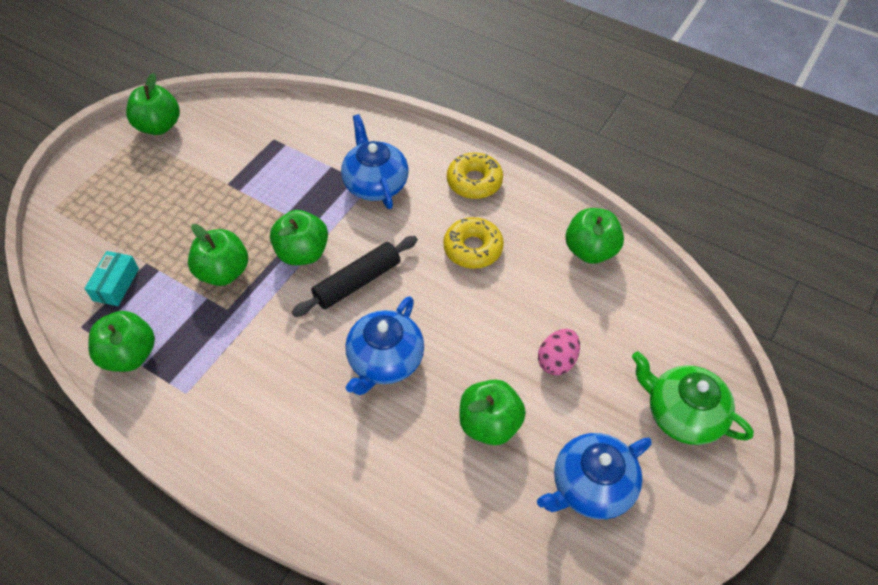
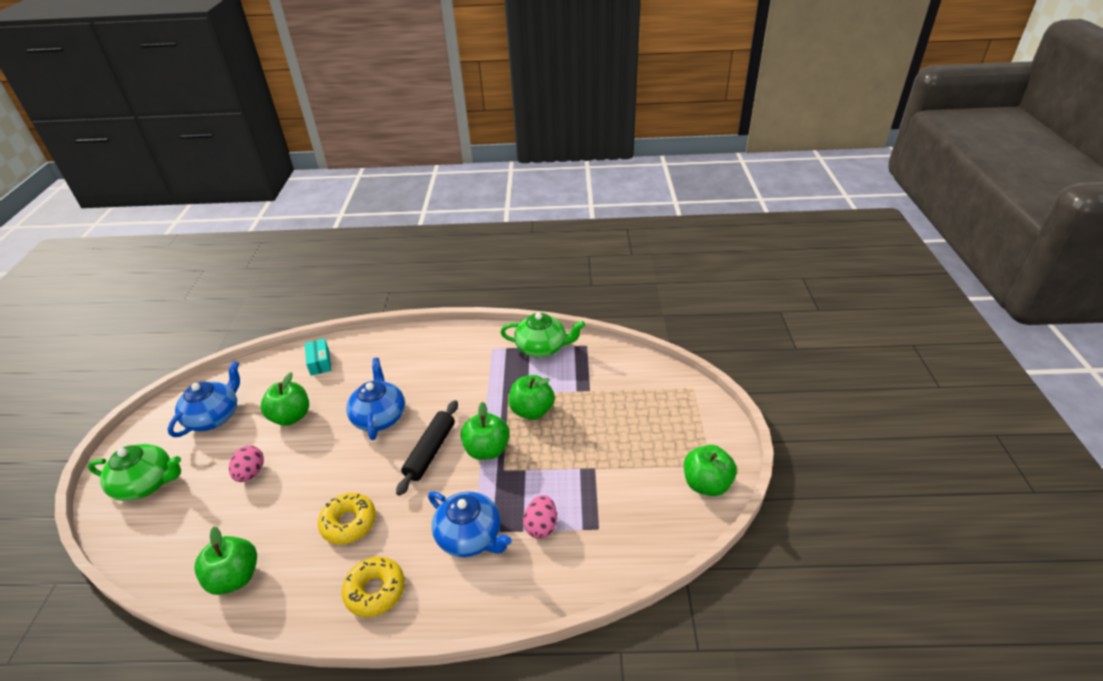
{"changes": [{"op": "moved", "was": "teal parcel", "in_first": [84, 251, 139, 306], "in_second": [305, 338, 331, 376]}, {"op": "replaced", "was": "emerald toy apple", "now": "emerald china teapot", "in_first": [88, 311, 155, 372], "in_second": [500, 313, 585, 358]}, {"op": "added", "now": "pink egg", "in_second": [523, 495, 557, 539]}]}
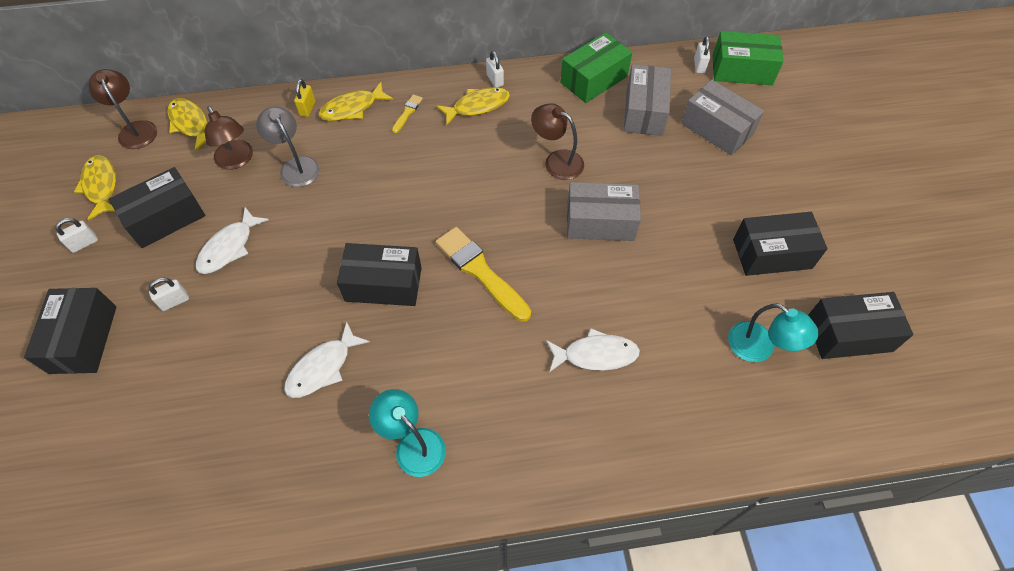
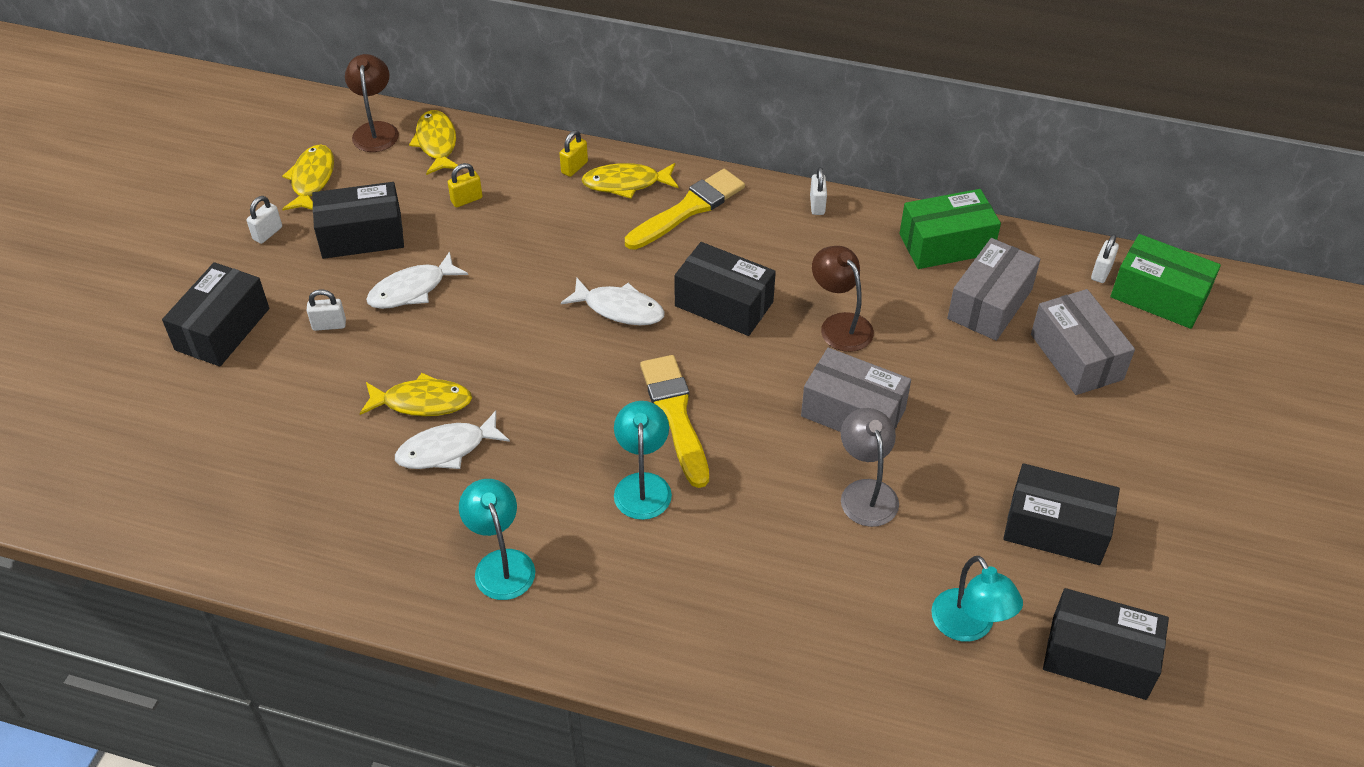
{"changes": [{"op": "moved", "was": "golden fish", "in_first": [436, 87, 510, 125], "in_second": [360, 373, 472, 416]}, {"op": "resized", "was": "golden brush", "in_first": [392, 94, 423, 133], "in_second": [625, 169, 745, 250], "ratio": 2.12}, {"op": "replaced", "was": "dark brown lamp", "now": "golden lock", "in_first": [205, 106, 253, 170], "in_second": [448, 163, 482, 208]}, {"op": "moved", "was": "ash-grey lamp", "in_first": [256, 106, 320, 187], "in_second": [841, 408, 899, 527]}, {"op": "turned", "was": "snow-white lock", "in_first": [55, 218, 98, 253], "in_second": [247, 196, 282, 244], "clockwise": -45}, {"op": "moved", "was": "ebony parcel", "in_first": [337, 243, 422, 306], "in_second": [675, 242, 776, 336]}, {"op": "moved", "was": "snow-white fish", "in_first": [546, 328, 640, 372], "in_second": [561, 278, 665, 325]}, {"op": "added", "now": "teal lamp", "in_second": [614, 401, 672, 520]}]}
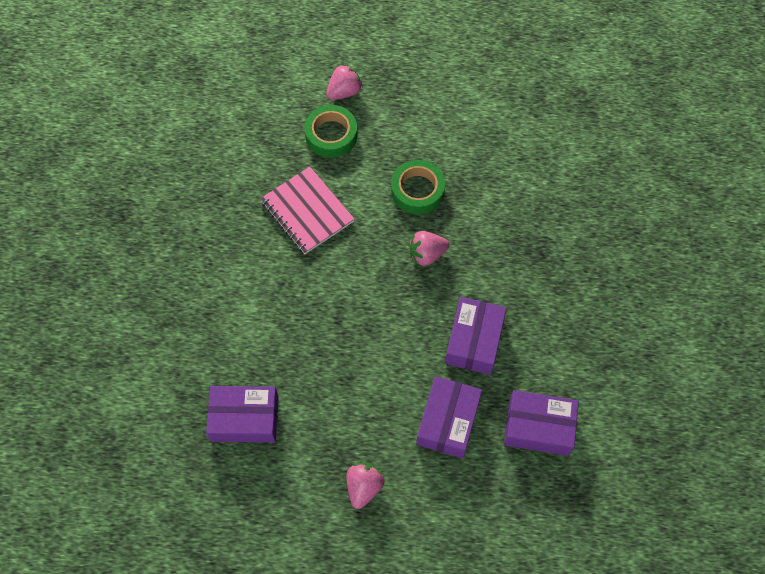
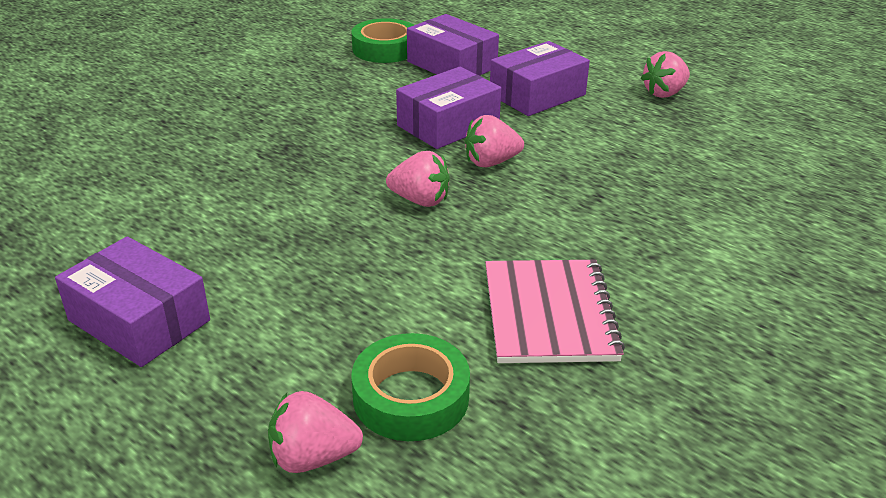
{"changes": [{"op": "moved", "was": "emerald sticky tape", "in_first": [391, 160, 445, 214], "in_second": [351, 18, 414, 63]}, {"op": "moved", "was": "purple parcel", "in_first": [206, 386, 279, 443], "in_second": [55, 236, 210, 367]}, {"op": "added", "now": "pink toy strawberry", "in_second": [465, 115, 524, 168]}]}
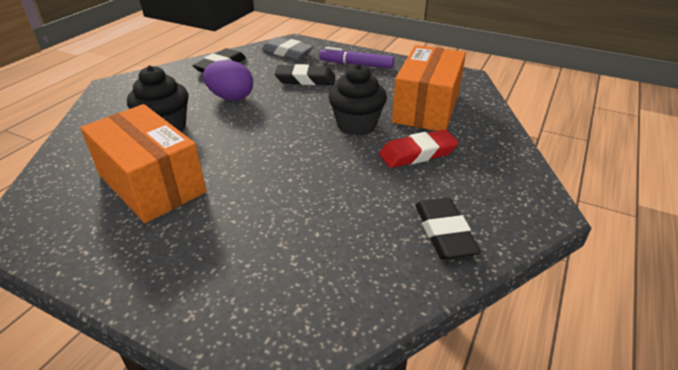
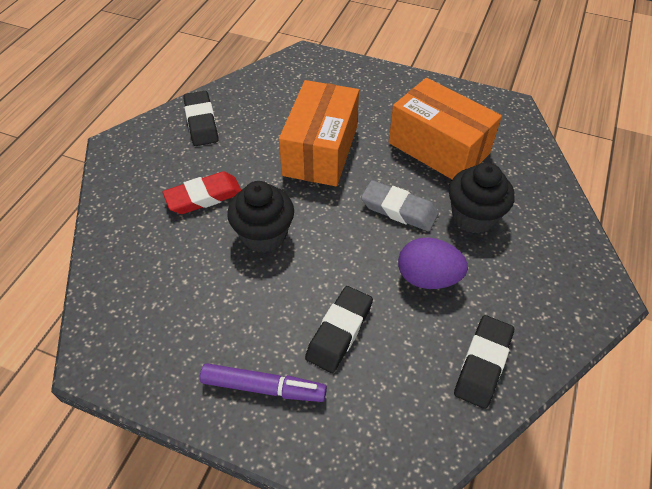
{"changes": [{"op": "moved", "was": "ash-grey gum eraser", "in_first": [261, 37, 314, 59], "in_second": [361, 180, 439, 231]}, {"op": "moved", "was": "orange parcel", "in_first": [392, 45, 466, 131], "in_second": [279, 80, 359, 186]}, {"op": "turned", "was": "ebony gum eraser", "in_first": [274, 64, 335, 85], "in_second": [305, 286, 373, 373], "clockwise": -60}]}
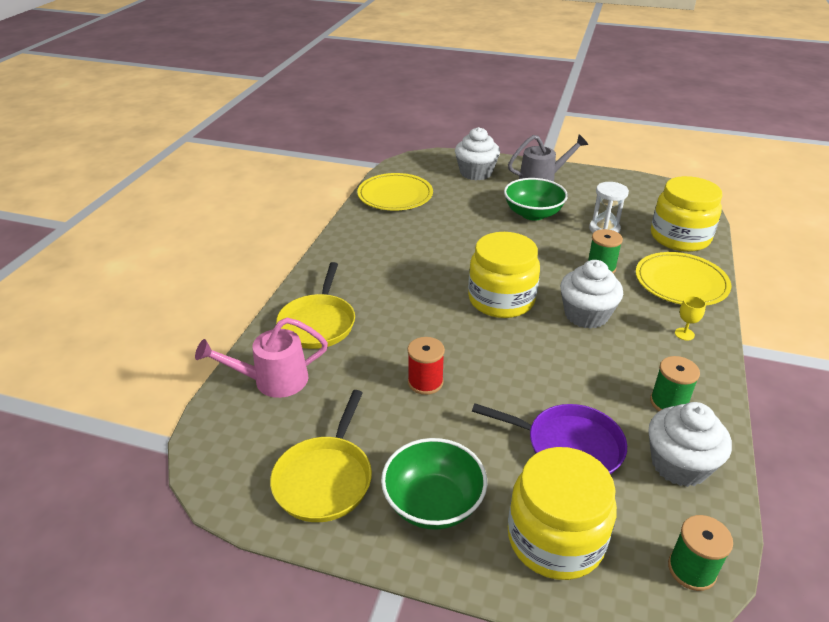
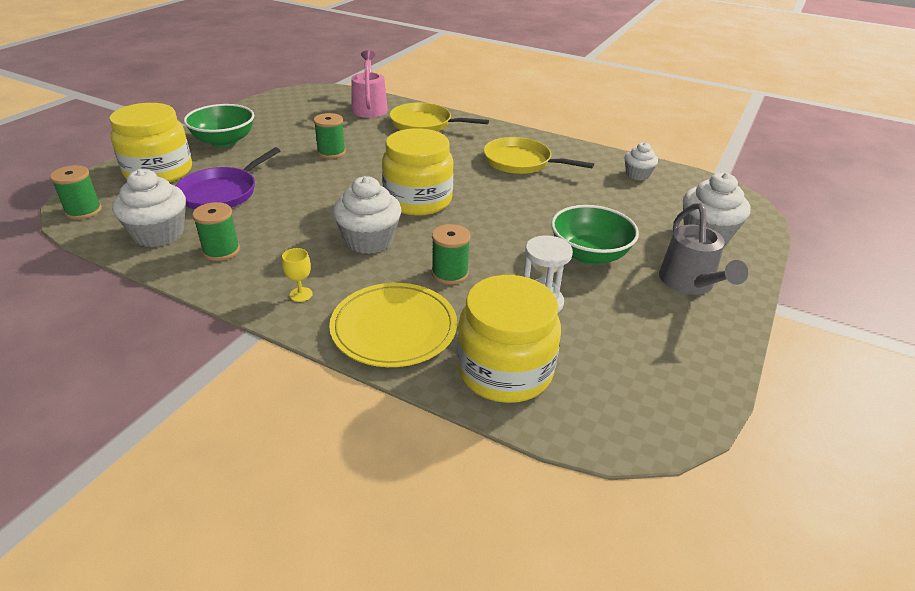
{"changes": [{"op": "replaced", "was": "golden flat dish", "now": "snow-white fairy cake", "in_first": [357, 173, 433, 211], "in_second": [625, 142, 658, 181]}, {"op": "recoloured", "was": "red bobbin", "now": "emerald bobbin", "in_first": [407, 337, 445, 395], "in_second": [314, 113, 346, 159]}, {"op": "moved", "was": "golden pan", "in_first": [270, 390, 372, 522], "in_second": [483, 137, 594, 174]}]}
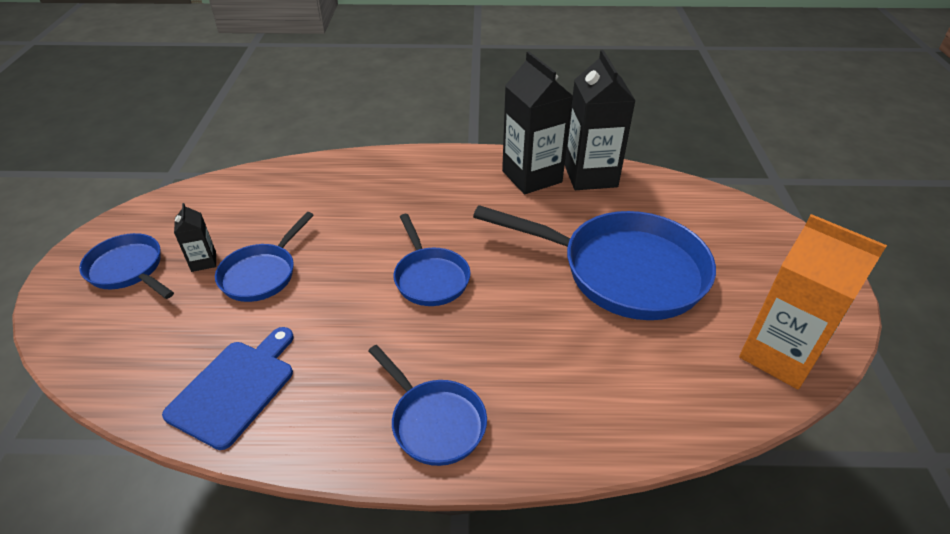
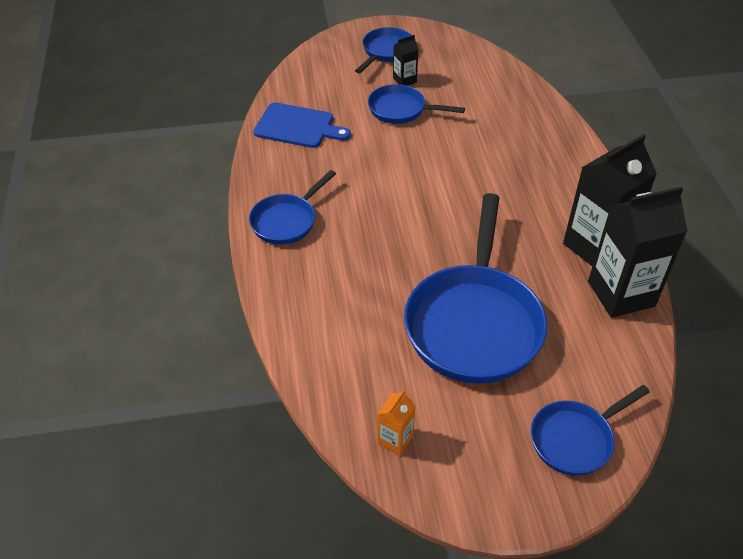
{"changes": [{"op": "moved", "was": "cobalt pan", "in_first": [393, 214, 471, 306], "in_second": [531, 385, 650, 476]}, {"op": "resized", "was": "orange milk carton", "in_first": [739, 214, 887, 389], "in_second": [377, 390, 416, 456], "ratio": 0.46}]}
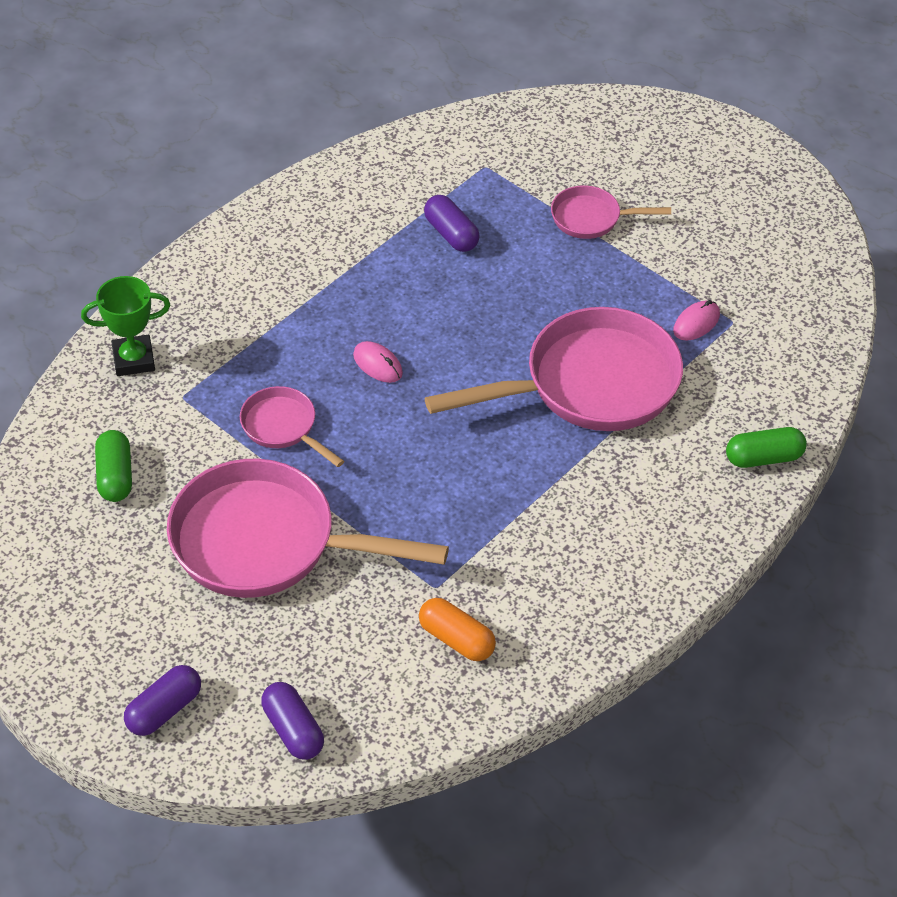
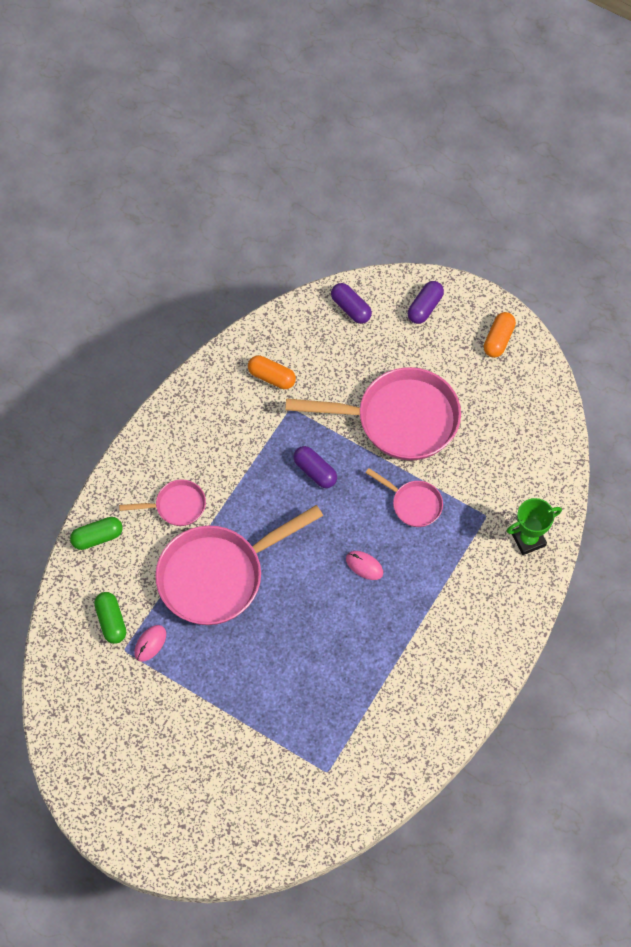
{"changes": [{"op": "moved", "was": "pink pan", "in_first": [551, 186, 671, 239], "in_second": [119, 480, 206, 526]}, {"op": "moved", "was": "purple capsule", "in_first": [424, 195, 480, 252], "in_second": [294, 446, 337, 488]}, {"op": "moved", "was": "emerald capsule", "in_first": [95, 430, 132, 502], "in_second": [94, 592, 126, 644]}, {"op": "added", "now": "orange capsule", "in_second": [484, 312, 516, 358]}]}
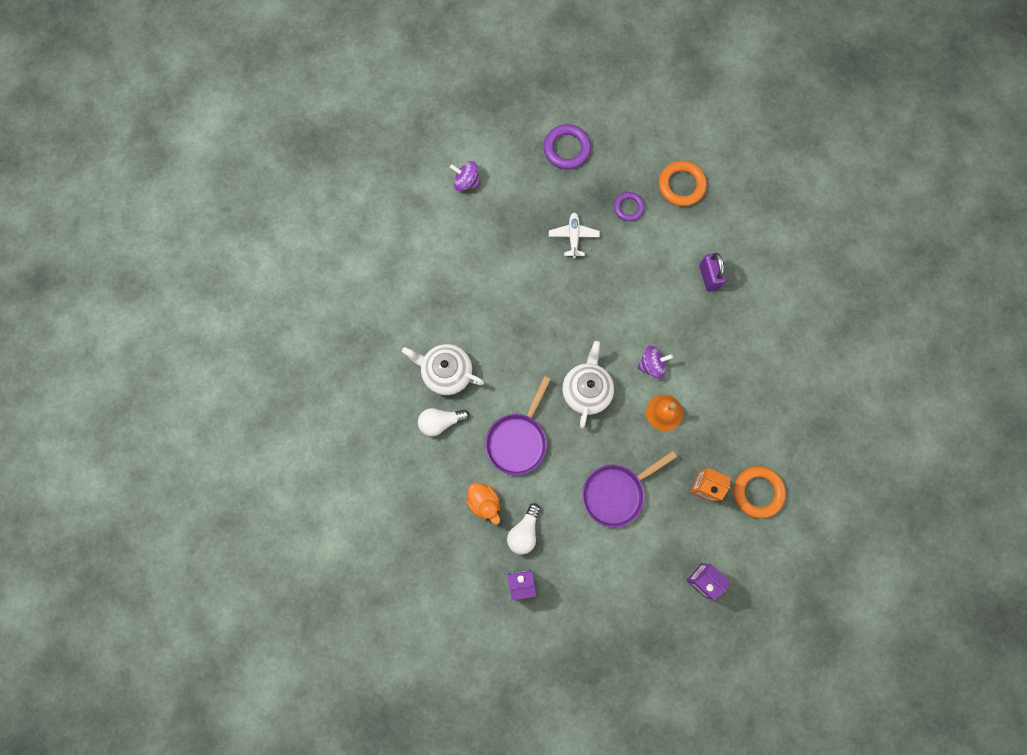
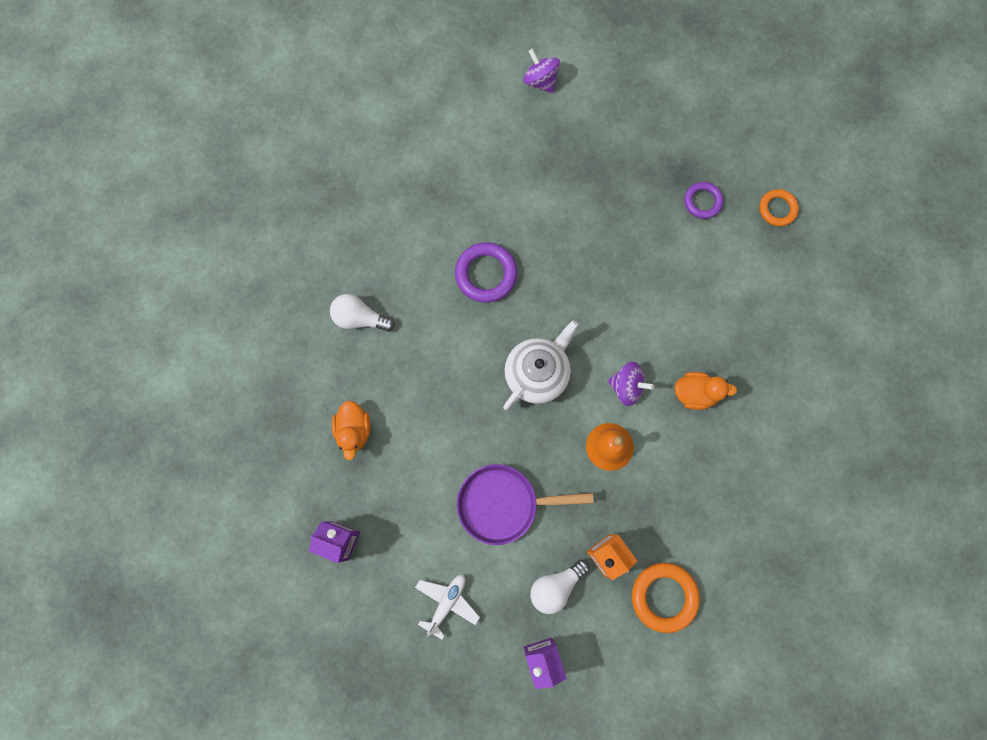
{"changes": [{"op": "moved", "was": "purple ring", "in_first": [543, 124, 591, 170], "in_second": [455, 242, 517, 303]}, {"op": "resized", "was": "orange ring", "in_first": [659, 161, 707, 206], "in_second": [759, 189, 799, 226], "ratio": 0.64}, {"op": "moved", "was": "snow-white toy plane", "in_first": [549, 212, 600, 258], "in_second": [415, 575, 480, 640]}, {"op": "removed", "was": "purple lock", "in_first": [699, 253, 726, 292]}, {"op": "removed", "was": "snow-white china teapot", "in_first": [402, 344, 484, 395]}, {"op": "removed", "was": "purple pan", "in_first": [485, 376, 551, 475]}, {"op": "moved", "was": "snow-white bulb", "in_first": [507, 503, 540, 555], "in_second": [530, 559, 590, 614]}, {"op": "added", "now": "orange duck", "in_second": [675, 372, 737, 410]}]}
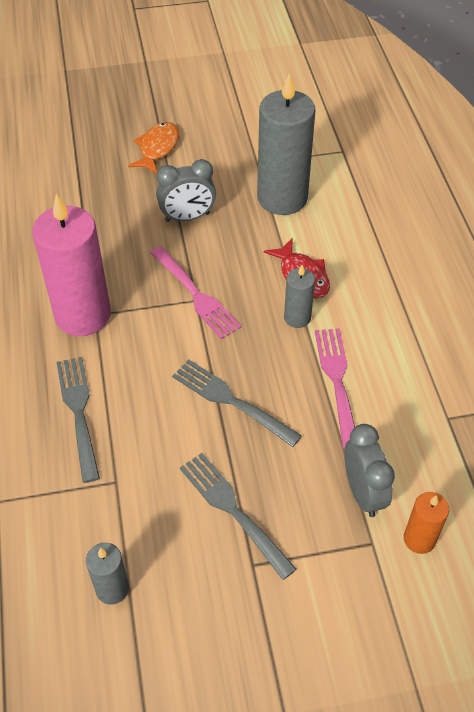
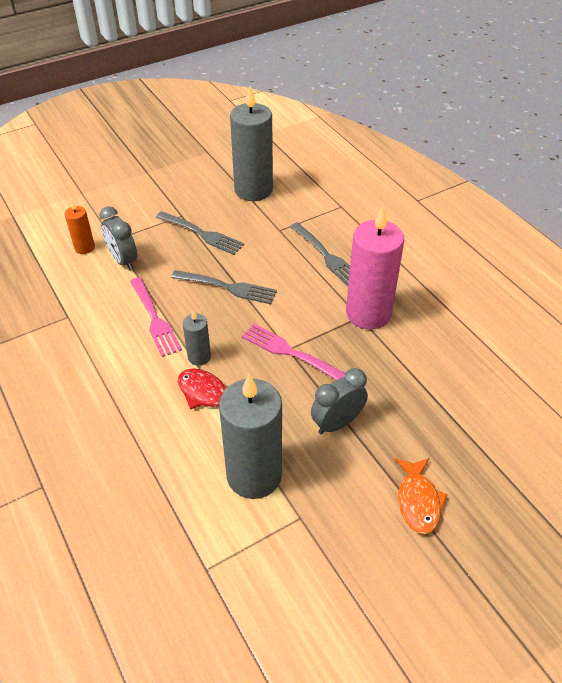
{"changes": [{"op": "resized", "was": "ash-grey candle", "in_first": [86, 543, 129, 605], "in_second": [230, 86, 273, 201], "ratio": 2.08}]}
